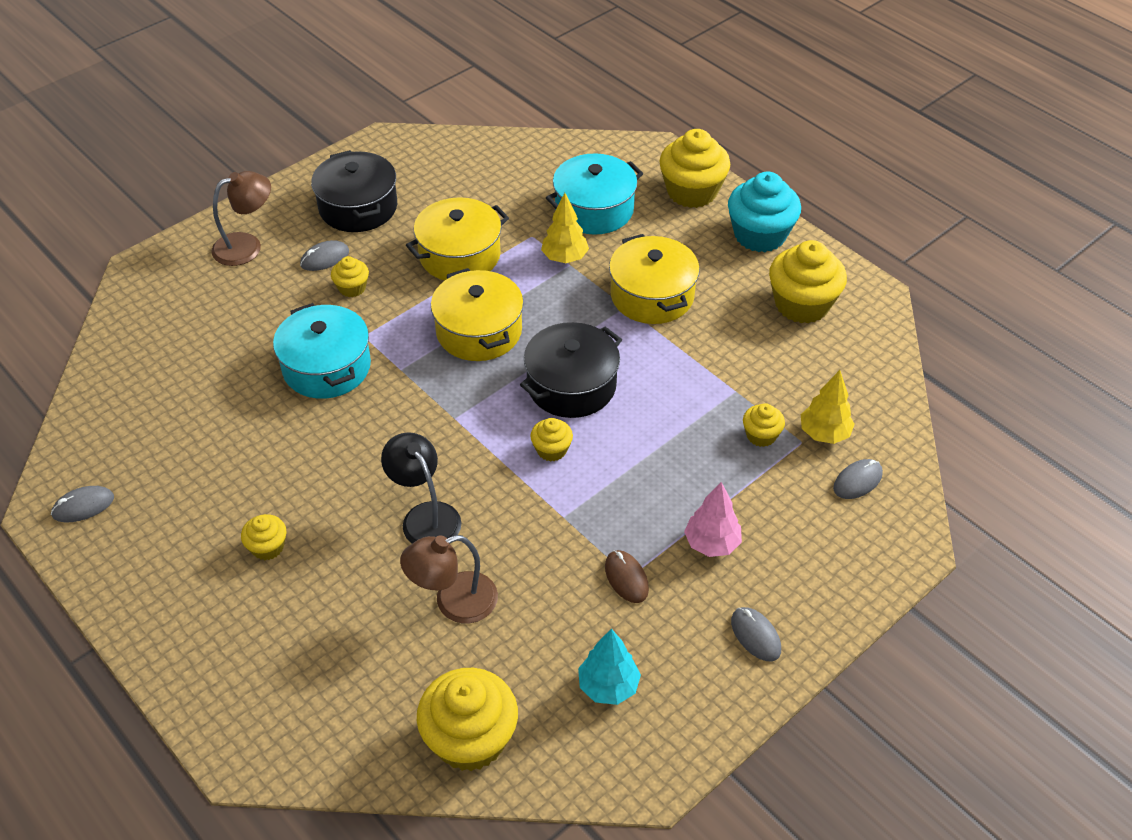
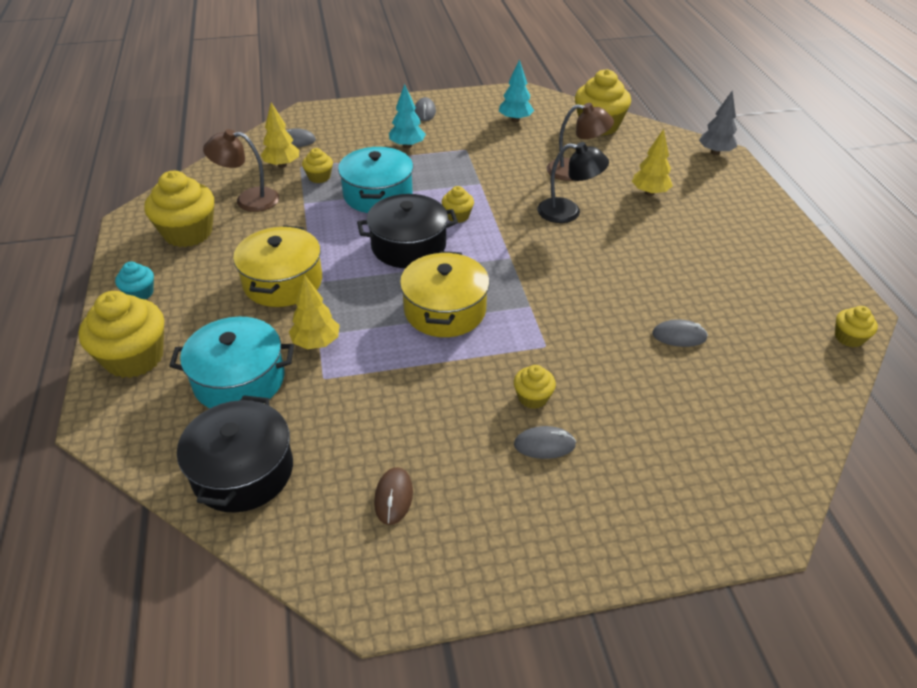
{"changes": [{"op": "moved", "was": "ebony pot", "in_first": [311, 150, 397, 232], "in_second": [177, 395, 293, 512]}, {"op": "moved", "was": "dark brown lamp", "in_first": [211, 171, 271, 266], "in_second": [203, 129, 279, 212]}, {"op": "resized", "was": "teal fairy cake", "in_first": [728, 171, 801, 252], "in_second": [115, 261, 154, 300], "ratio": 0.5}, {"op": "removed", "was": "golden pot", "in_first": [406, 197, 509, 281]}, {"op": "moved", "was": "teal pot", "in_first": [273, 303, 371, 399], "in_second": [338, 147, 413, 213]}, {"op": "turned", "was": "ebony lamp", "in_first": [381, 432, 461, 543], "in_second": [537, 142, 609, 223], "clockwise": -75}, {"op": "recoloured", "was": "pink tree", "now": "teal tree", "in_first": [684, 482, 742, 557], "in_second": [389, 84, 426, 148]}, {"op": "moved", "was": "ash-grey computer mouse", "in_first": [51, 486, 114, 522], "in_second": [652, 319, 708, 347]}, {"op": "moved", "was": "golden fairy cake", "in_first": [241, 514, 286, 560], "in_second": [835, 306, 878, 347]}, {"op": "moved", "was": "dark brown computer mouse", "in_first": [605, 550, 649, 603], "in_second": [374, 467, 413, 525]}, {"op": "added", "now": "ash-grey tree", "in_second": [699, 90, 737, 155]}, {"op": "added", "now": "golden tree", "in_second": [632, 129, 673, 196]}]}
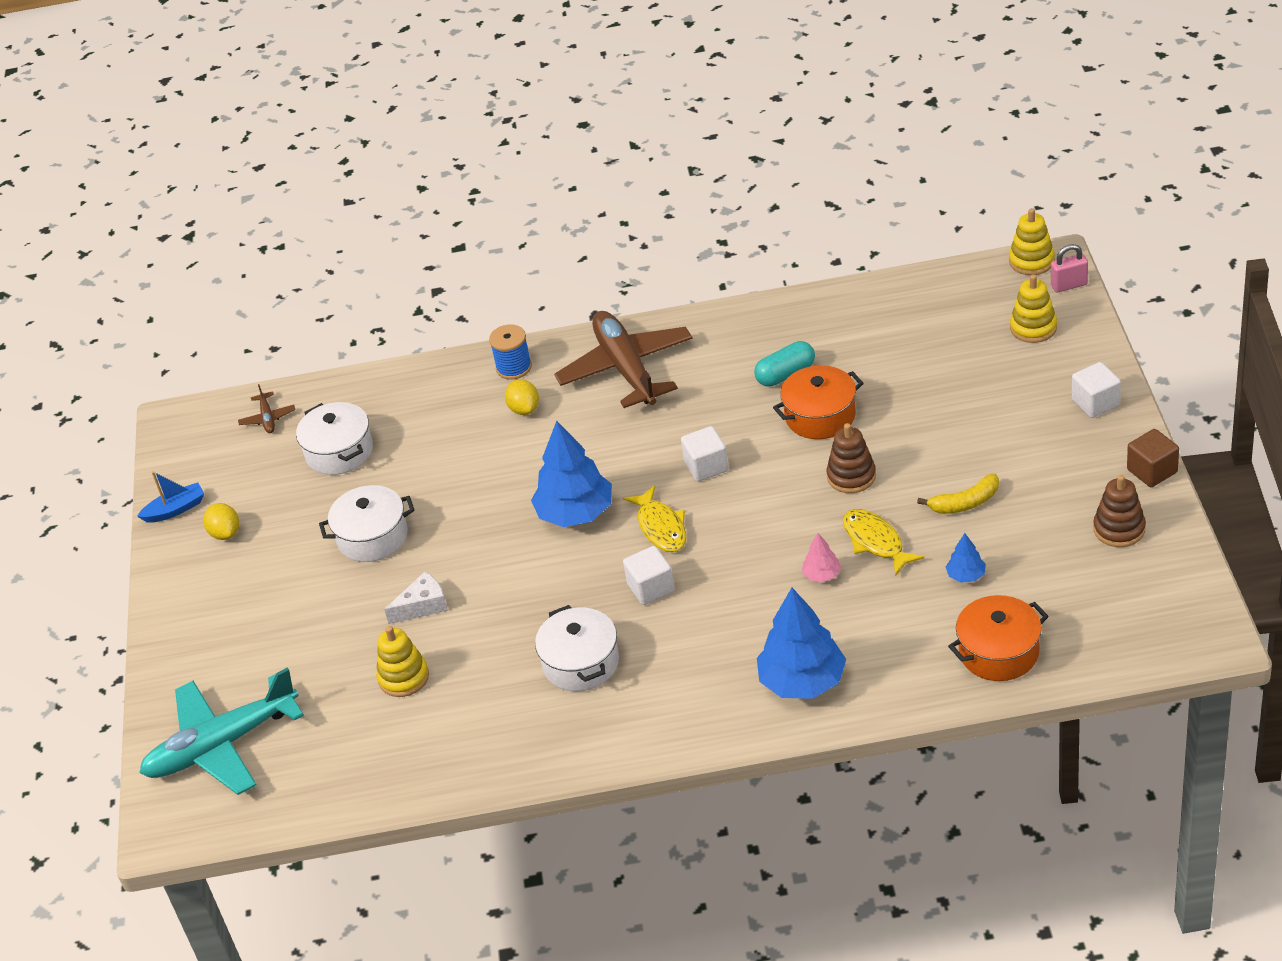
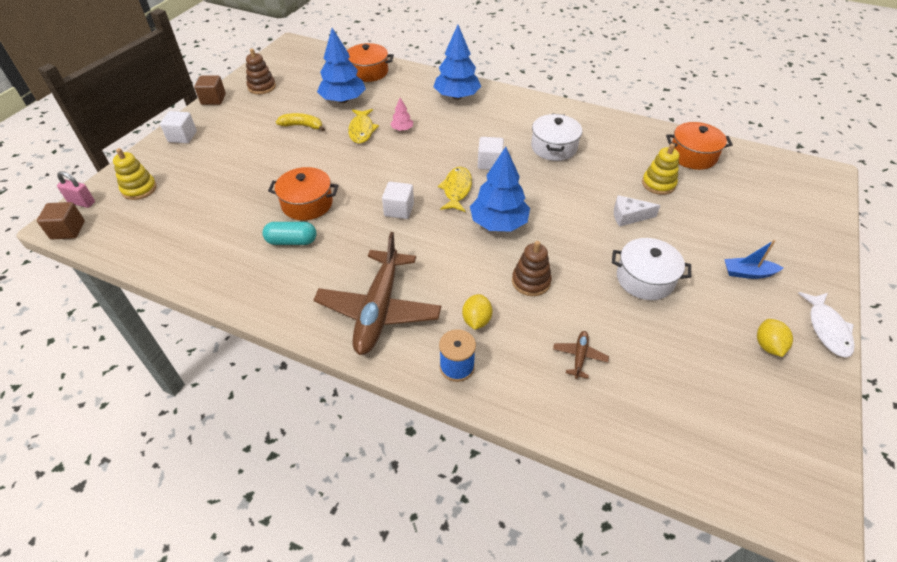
{"changes": [{"op": "replaced", "was": "golden stacking toy", "now": "dark brown cube", "in_first": [1009, 208, 1055, 275], "in_second": [37, 202, 85, 239]}, {"op": "moved", "was": "dark brown toy plane", "in_first": [238, 384, 295, 433], "in_second": [553, 331, 609, 379]}, {"op": "removed", "was": "snow-white pot", "in_first": [296, 402, 373, 475]}, {"op": "moved", "was": "dark brown stacking toy", "in_first": [826, 423, 876, 493], "in_second": [512, 241, 552, 296]}, {"op": "moved", "was": "cobalt boat", "in_first": [137, 471, 205, 523], "in_second": [724, 240, 783, 279]}, {"op": "resized", "was": "cobalt tree", "in_first": [946, 533, 986, 583], "in_second": [317, 28, 366, 103], "ratio": 2.17}, {"op": "removed", "was": "teal toy plane", "in_first": [139, 667, 304, 795]}, {"op": "added", "now": "orange pot", "in_second": [666, 122, 733, 170]}, {"op": "added", "now": "snow-white fish", "in_second": [798, 292, 855, 358]}]}
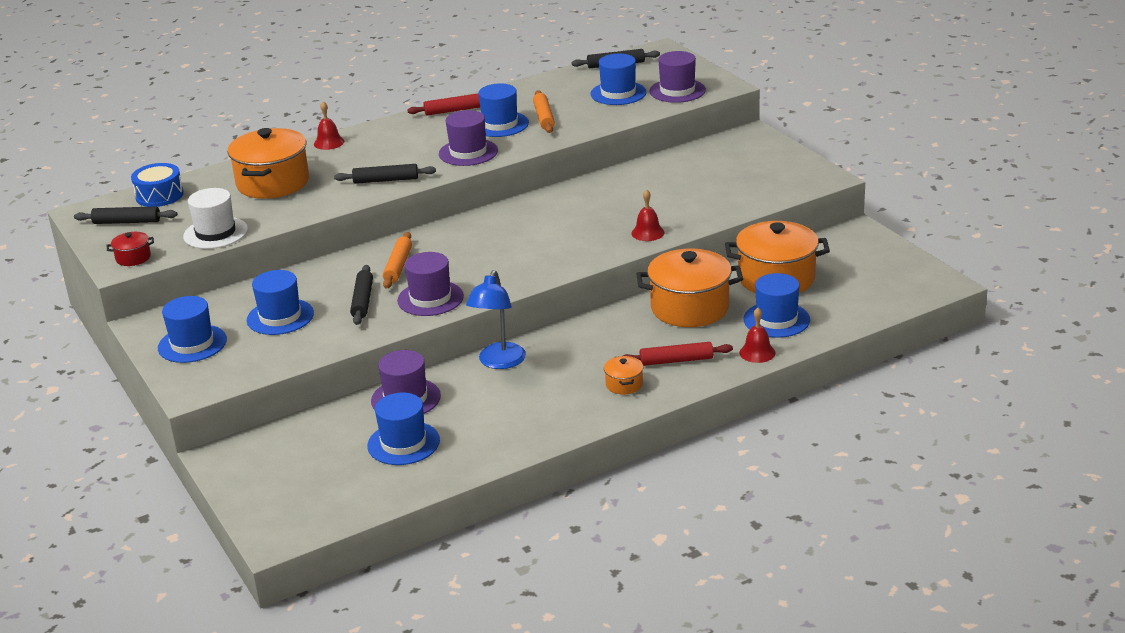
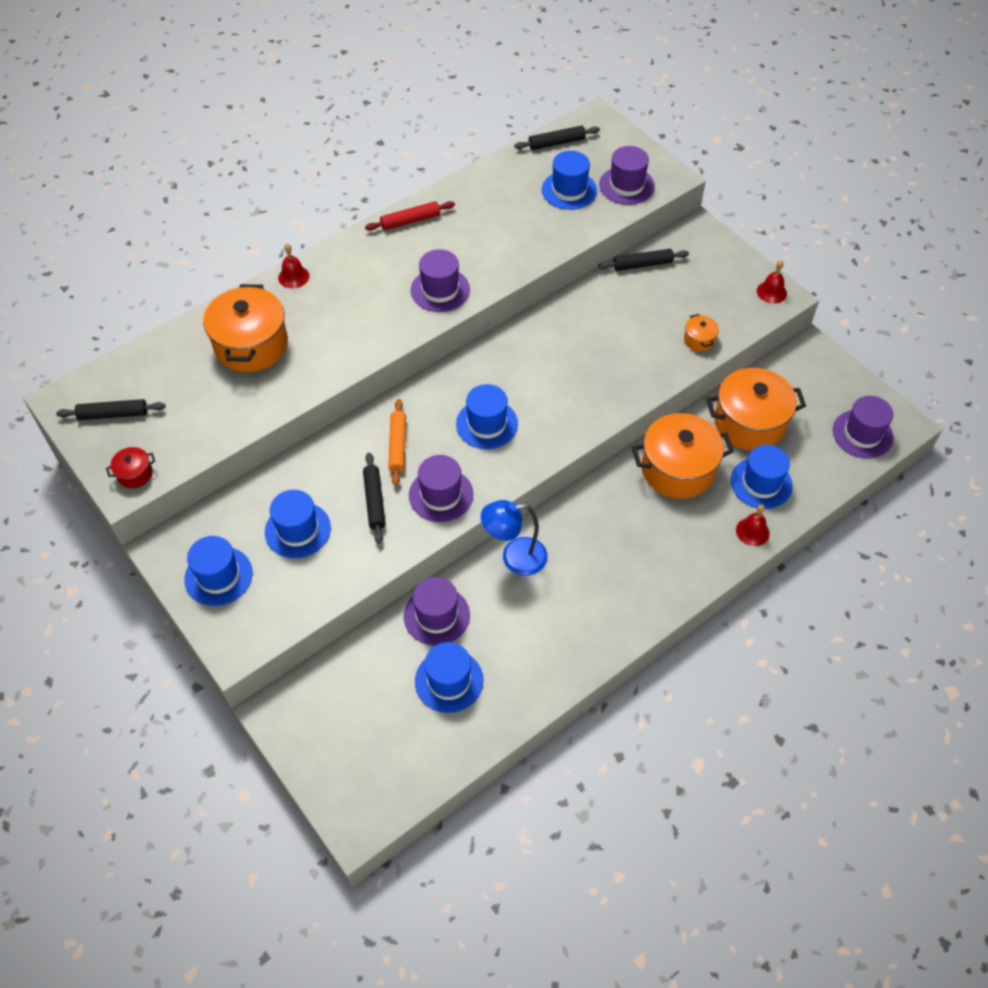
{"changes": [{"op": "moved", "was": "cobalt tall hat", "in_first": [478, 84, 529, 137], "in_second": [456, 384, 518, 449]}, {"op": "removed", "was": "orange dough roller", "in_first": [533, 90, 555, 133]}, {"op": "removed", "was": "cobalt toy drum", "in_first": [131, 163, 184, 207]}, {"op": "moved", "was": "ebony dough roller", "in_first": [334, 164, 436, 184], "in_second": [598, 249, 689, 271]}, {"op": "removed", "was": "snow-white tall hat", "in_first": [183, 188, 248, 249]}, {"op": "moved", "was": "red hand bell", "in_first": [631, 189, 665, 241], "in_second": [757, 260, 787, 304]}, {"op": "turned", "was": "cobalt lamp", "in_first": [466, 270, 526, 369], "in_second": [481, 500, 548, 576], "clockwise": 75}, {"op": "removed", "was": "red dough roller", "in_first": [623, 342, 733, 366]}, {"op": "moved", "was": "orange pot", "in_first": [604, 356, 644, 395], "in_second": [684, 314, 719, 351]}, {"op": "added", "now": "purple tall hat", "in_second": [833, 396, 893, 458]}]}
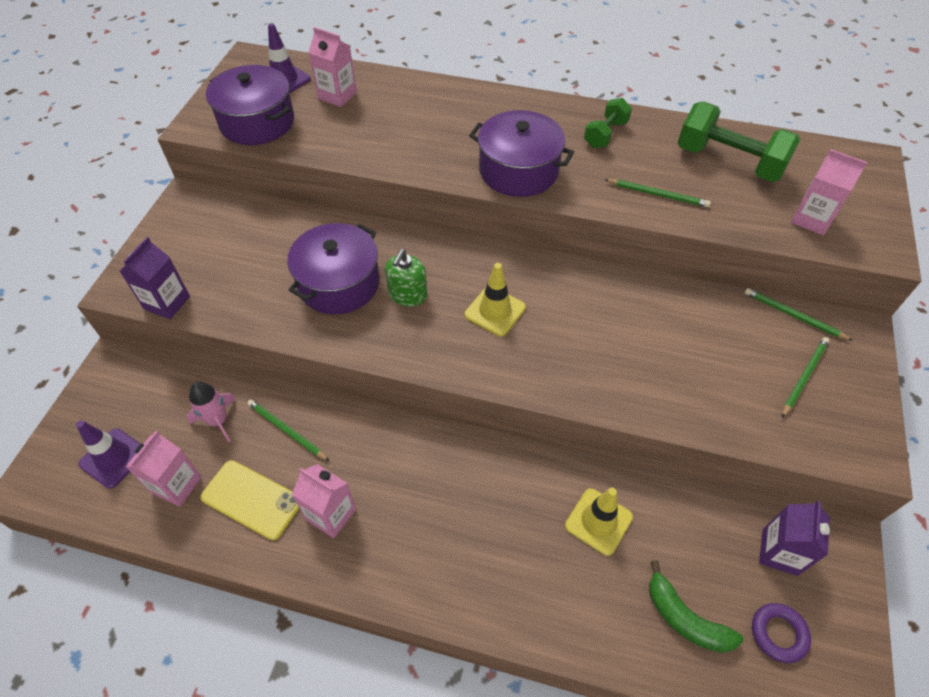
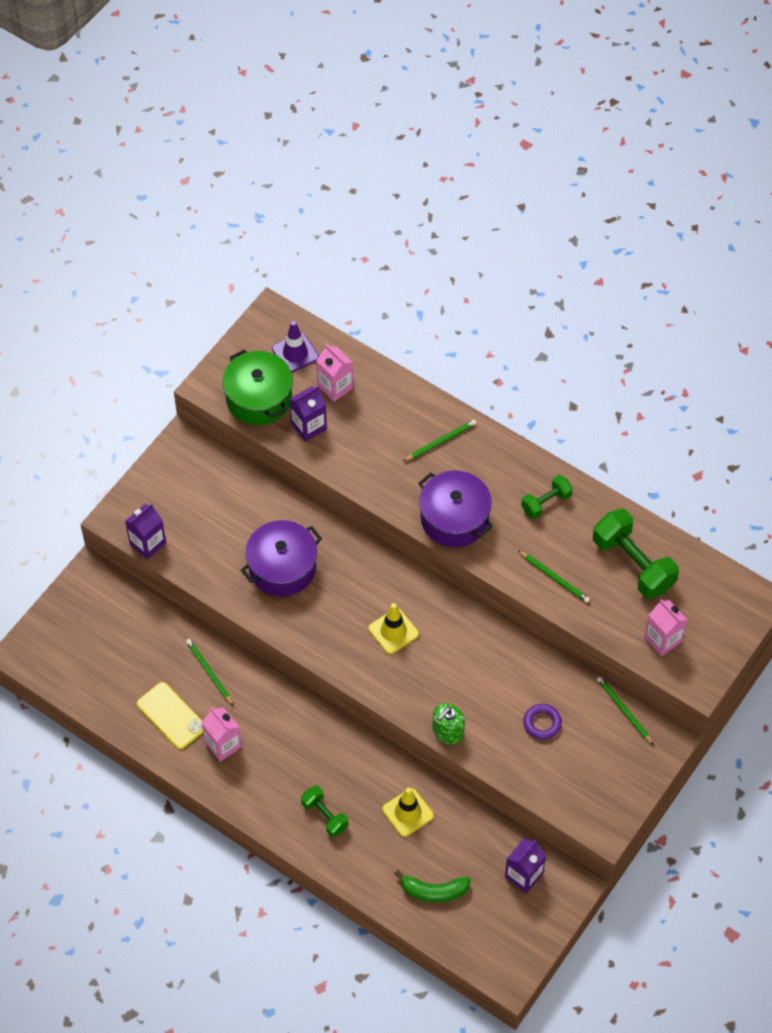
{"changes": [{"op": "recoloured", "was": "purple pot", "now": "emerald pot", "in_first": [206, 65, 294, 145], "in_second": [222, 349, 293, 425]}, {"op": "moved", "was": "emerald soap pump", "in_first": [385, 249, 427, 307], "in_second": [432, 703, 465, 744]}, {"op": "moved", "was": "emerald pencil", "in_first": [782, 337, 830, 418], "in_second": [403, 420, 476, 461]}, {"op": "removed", "was": "pink spaceship", "in_first": [187, 382, 236, 442]}, {"op": "removed", "was": "purple road cone", "in_first": [76, 420, 140, 488]}, {"op": "removed", "was": "pink milk carton", "in_first": [126, 431, 202, 507]}, {"op": "turned", "was": "emerald toy banana", "in_first": [649, 560, 744, 653], "in_second": [394, 870, 471, 903], "clockwise": -60}, {"op": "moved", "was": "purple ring", "in_first": [752, 603, 811, 663], "in_second": [523, 704, 562, 740]}, {"op": "added", "now": "purple milk carton", "in_second": [290, 386, 327, 442]}, {"op": "added", "now": "emerald hand weight", "in_second": [301, 785, 348, 837]}]}
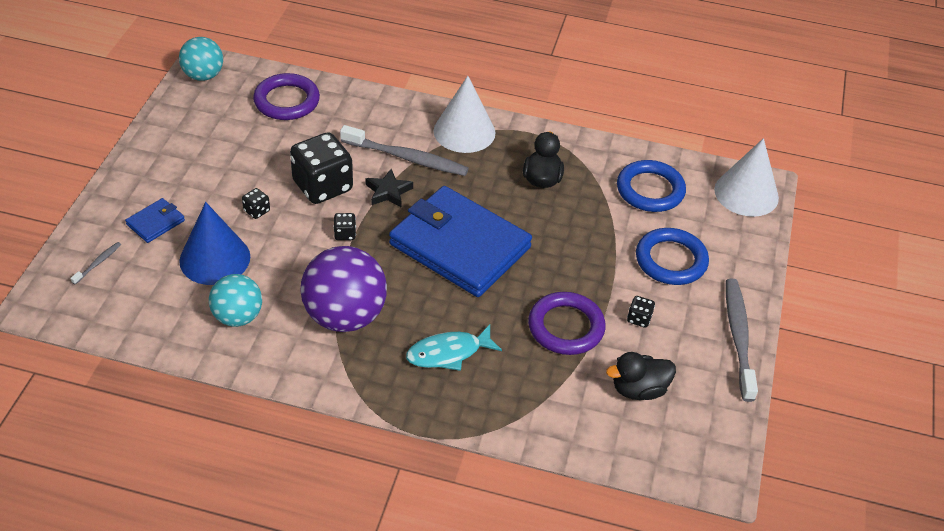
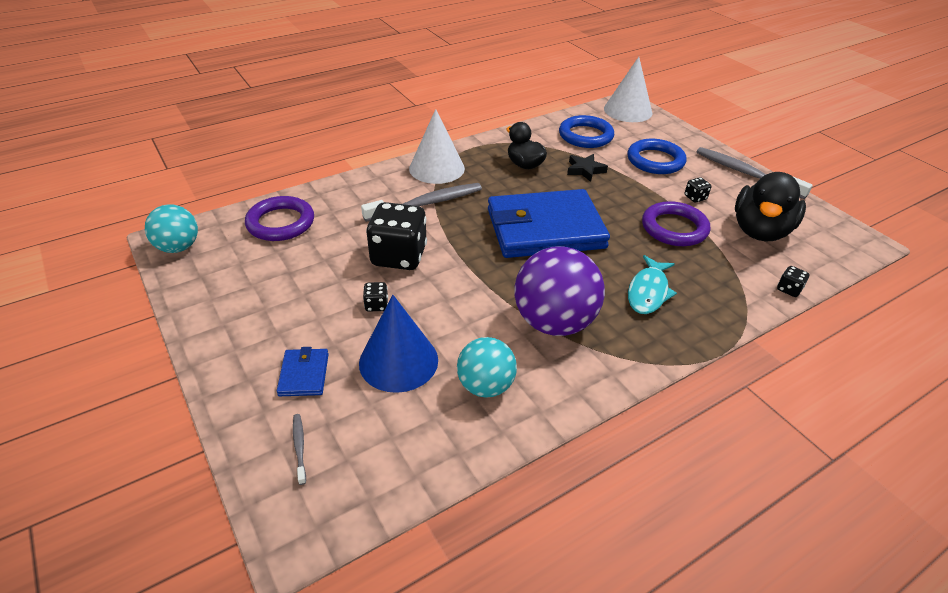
{"changes": [{"op": "moved", "was": "ebony star", "in_first": [365, 169, 413, 207], "in_second": [567, 154, 608, 182]}, {"op": "moved", "was": "ebony dice", "in_first": [333, 213, 356, 240], "in_second": [777, 266, 809, 297]}, {"op": "resized", "was": "ebony duck", "in_first": [606, 352, 676, 400], "in_second": [735, 172, 806, 242], "ratio": 1.62}]}
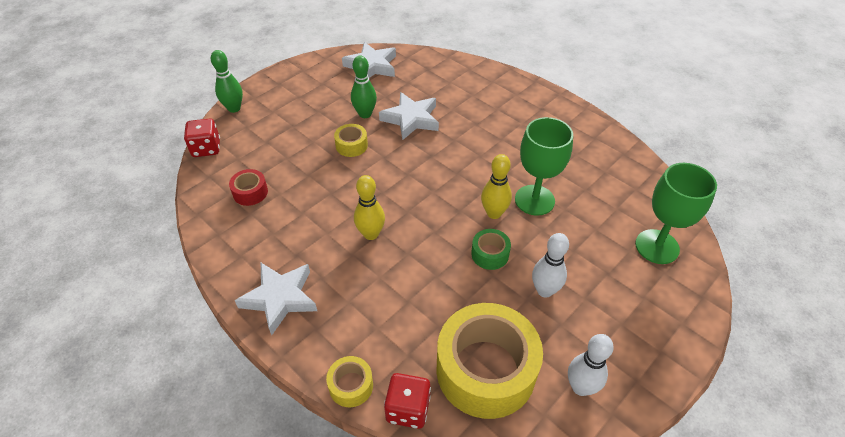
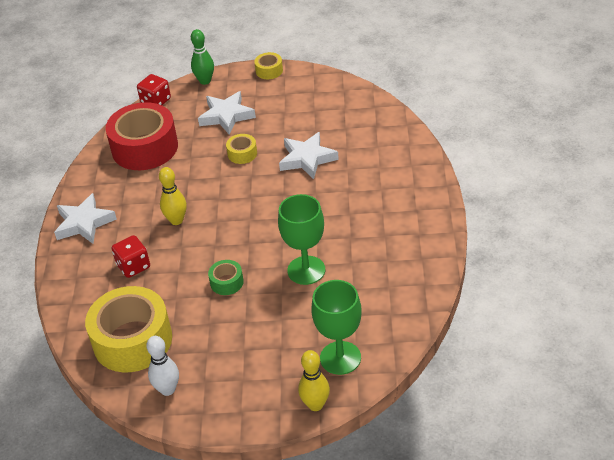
{"changes": [{"op": "moved", "was": "snow-white star", "in_first": [342, 42, 396, 78], "in_second": [198, 91, 256, 135]}, {"op": "removed", "was": "emerald skittle", "in_first": [351, 56, 377, 118]}, {"op": "moved", "was": "golden skittle", "in_first": [481, 154, 512, 219], "in_second": [298, 350, 330, 411]}, {"op": "resized", "was": "red sticky tape", "in_first": [229, 169, 268, 206], "in_second": [105, 102, 178, 170], "ratio": 2.28}, {"op": "removed", "was": "snow-white skittle", "in_first": [532, 233, 569, 298]}, {"op": "moved", "was": "golden sticky tape", "in_first": [326, 356, 373, 407], "in_second": [254, 52, 283, 79]}, {"op": "moved", "was": "red dice", "in_first": [384, 373, 431, 429], "in_second": [112, 235, 150, 278]}]}
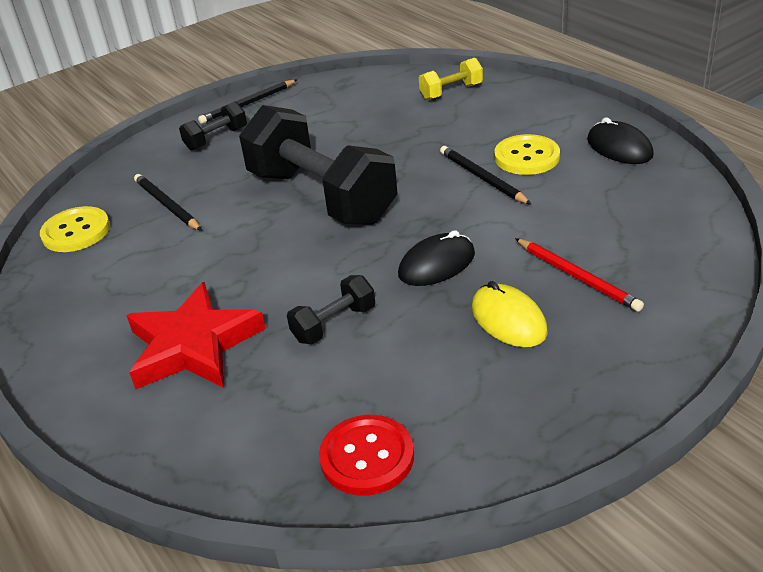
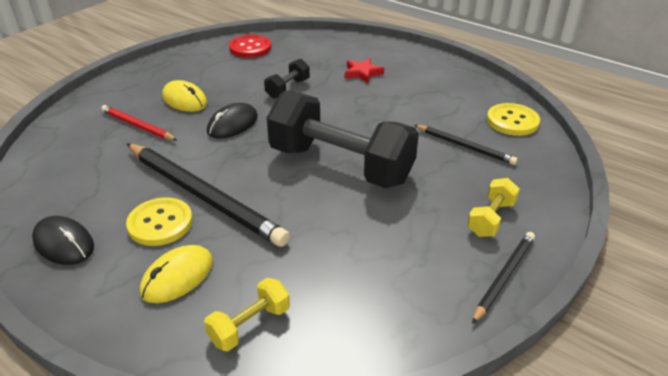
{"changes": [{"op": "recoloured", "was": "ebony hand weight", "now": "golden hand weight", "in_first": [179, 101, 247, 150], "in_second": [467, 178, 520, 237]}, {"op": "resized", "was": "ebony pencil", "in_first": [440, 146, 532, 205], "in_second": [127, 143, 290, 247], "ratio": 1.92}, {"op": "resized", "was": "red star", "in_first": [126, 282, 266, 389], "in_second": [345, 58, 384, 83], "ratio": 0.52}, {"op": "added", "now": "golden computer mouse", "in_second": [140, 245, 213, 303]}]}
